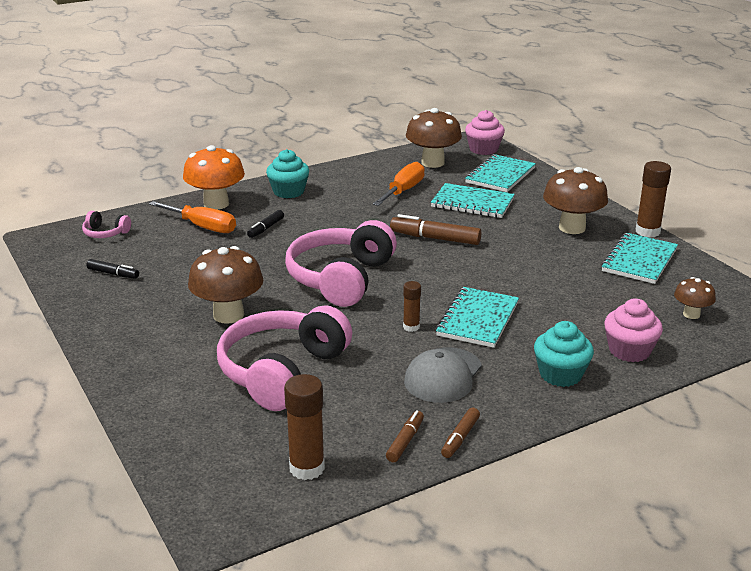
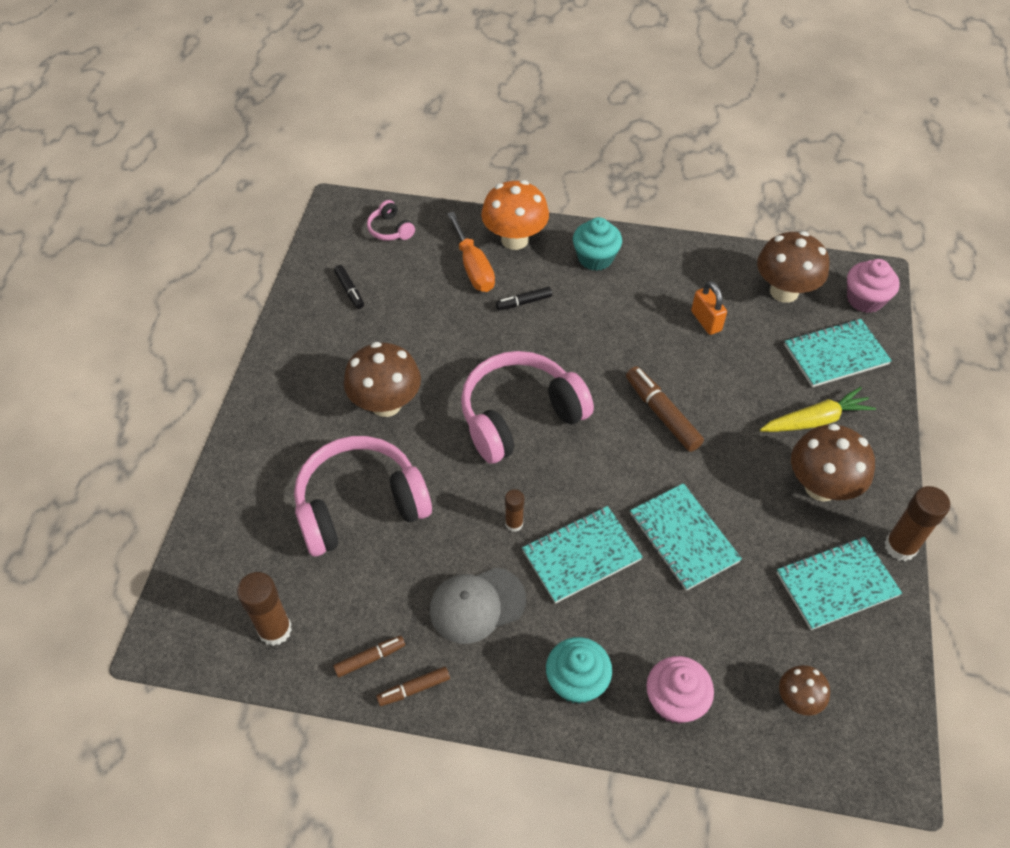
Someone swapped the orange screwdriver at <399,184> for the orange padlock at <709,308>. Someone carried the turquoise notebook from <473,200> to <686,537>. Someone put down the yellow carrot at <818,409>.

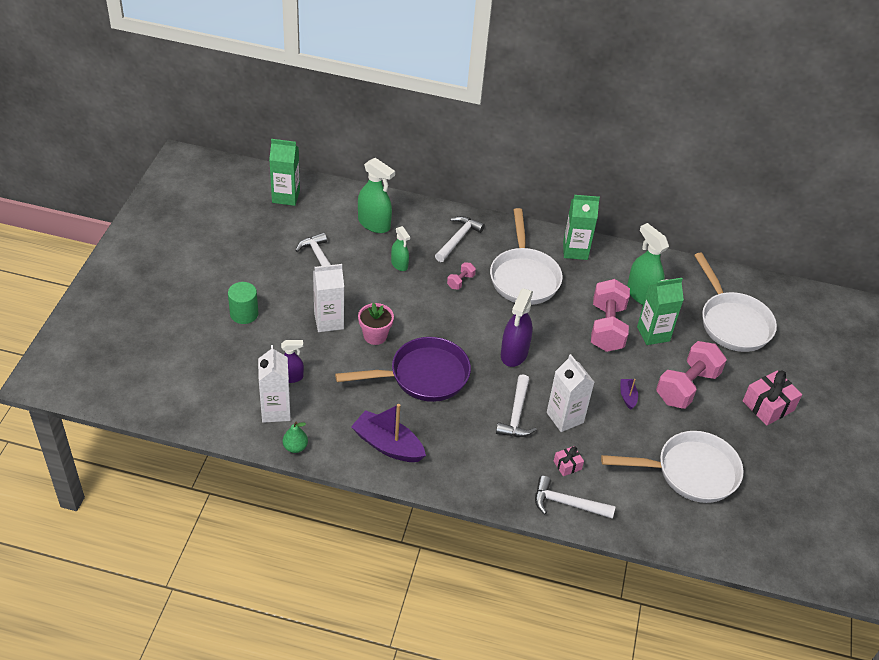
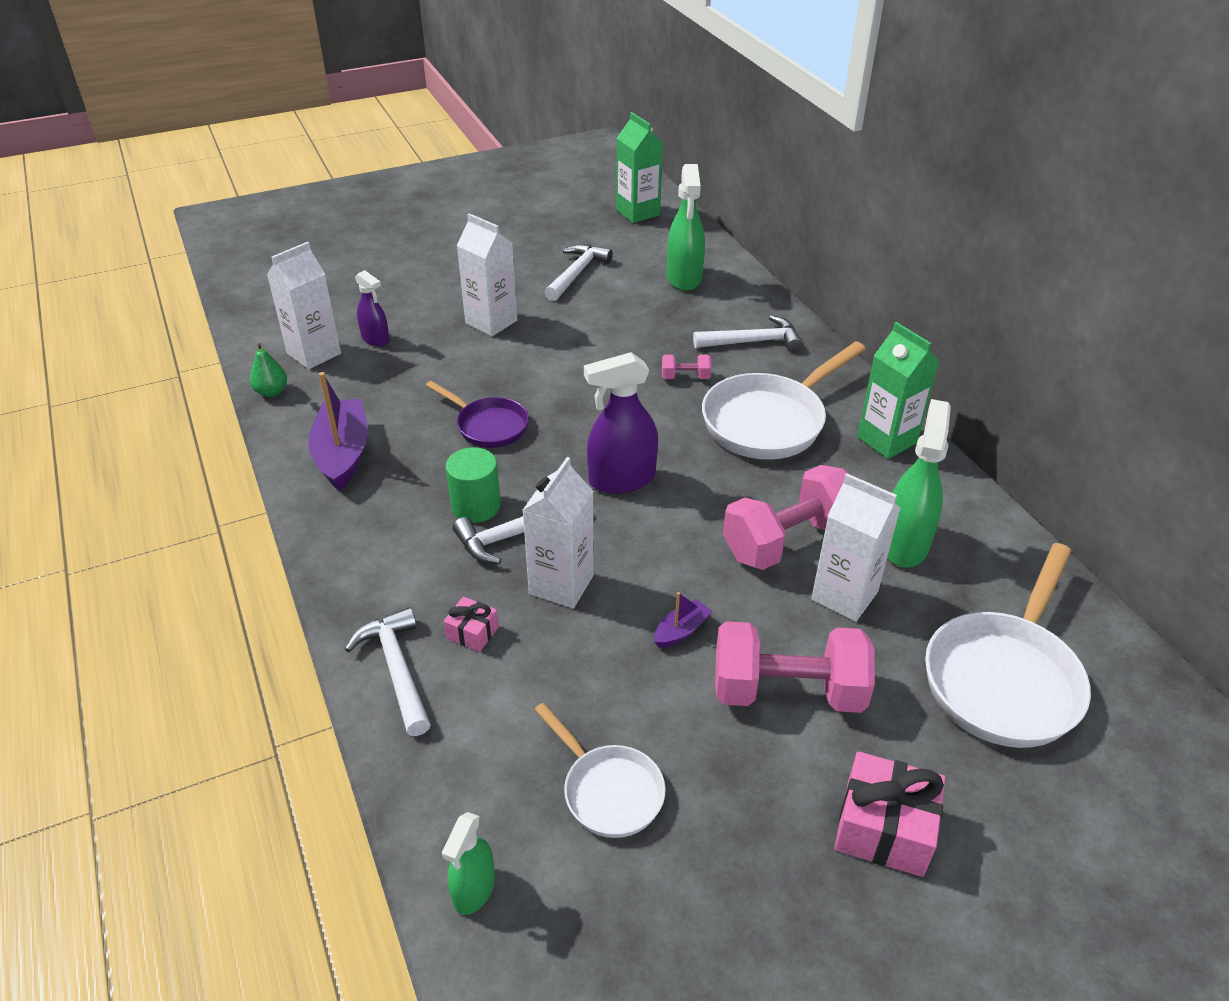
Someone carried the green cylinder from <243,303> to <473,485>. Someone scaled the purple pan at <403,369> by 0.58. Someone took away the pink flower pot at <376,324>. Someone carried the green spray bottle from <400,248> to <468,863>. Someone scaled the white pan at <672,467> by 0.58. Someone repainted the green carton at <660,311>, which became the white carton at <856,547>.

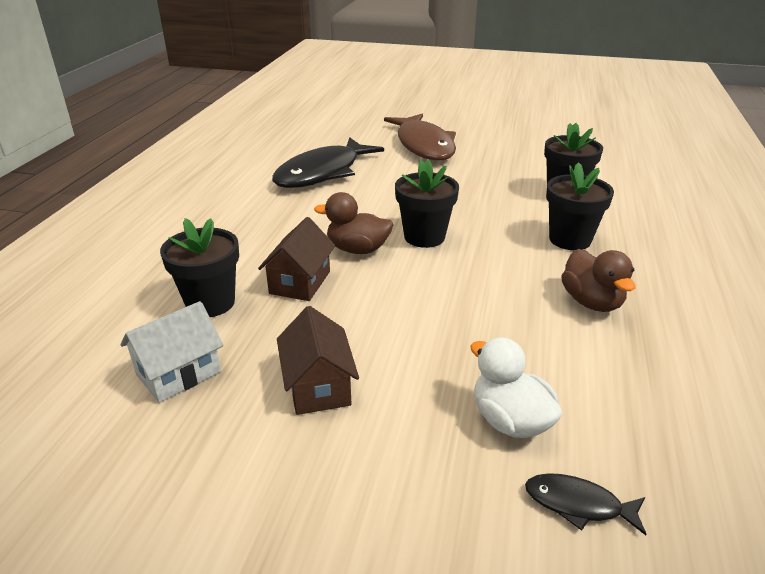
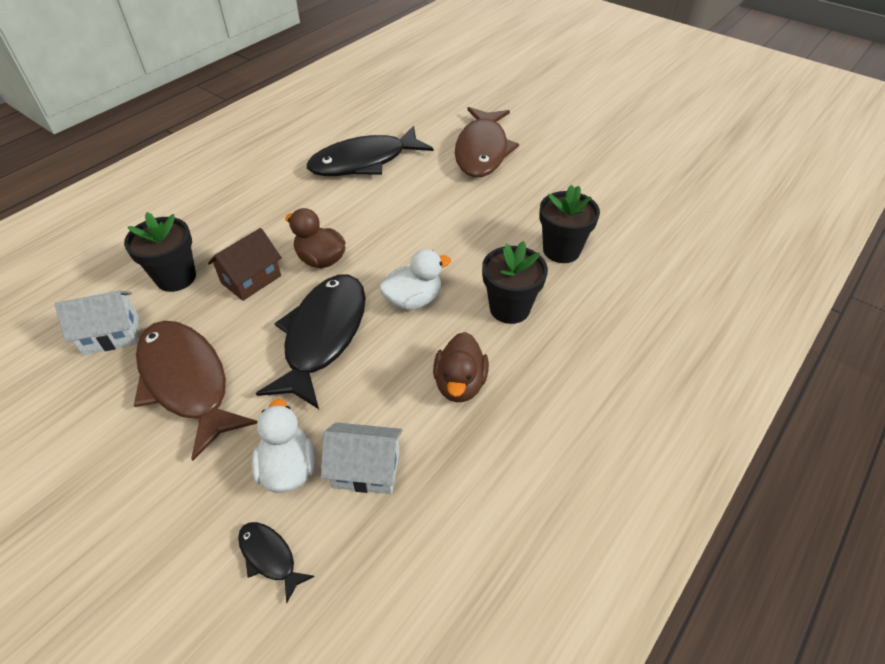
Someone swapped the brown house at <318,360> for the brown fish at <196,391>. Someone took away the black flower pot at <427,204>. Someone put down the black fish at <310,341>. Someone put down the white house at <362,458>. Someone put down the white duck at <415,279>.

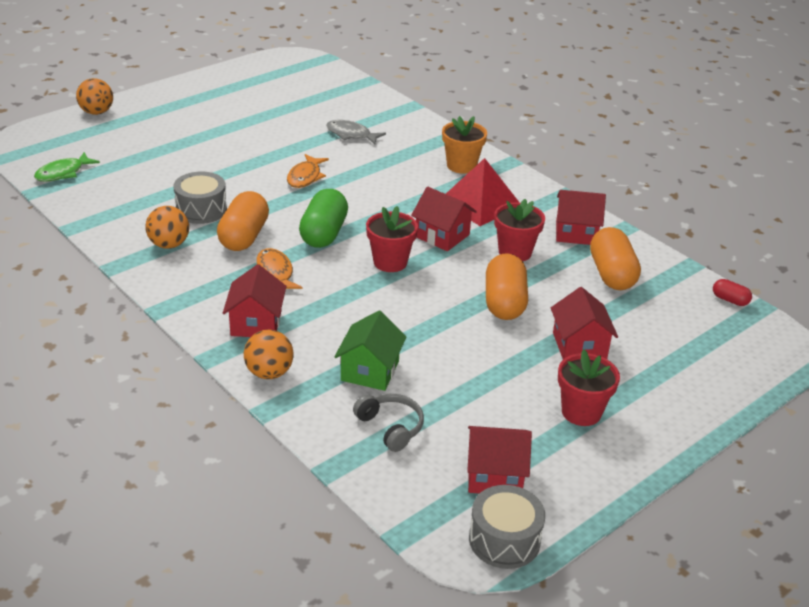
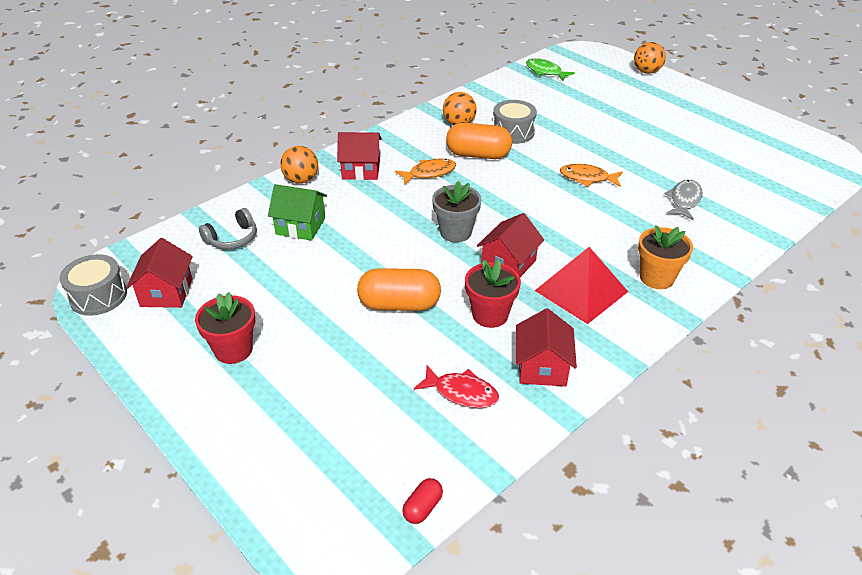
Someone took away the green capsule at <323,218>. Someone repainted the red flower pot at <392,239>, which became the grey flower pot at <457,211>. Someone took away the red house at <584,323>. Someone swapped the orange capsule at <615,258> for the red fish at <456,386>.

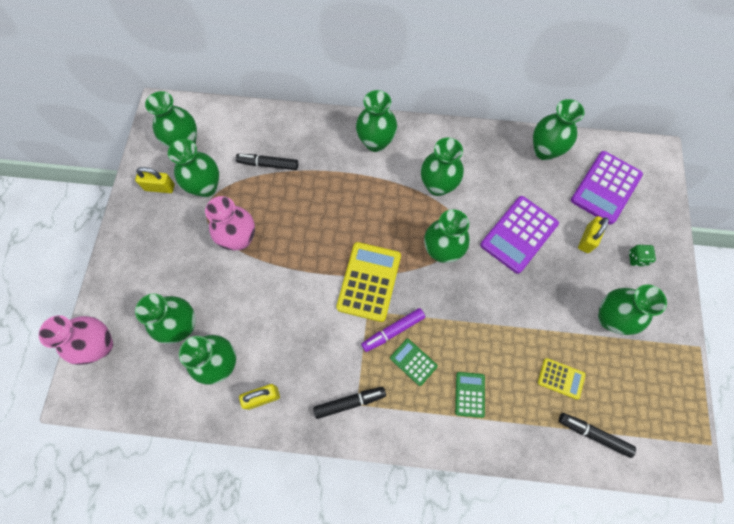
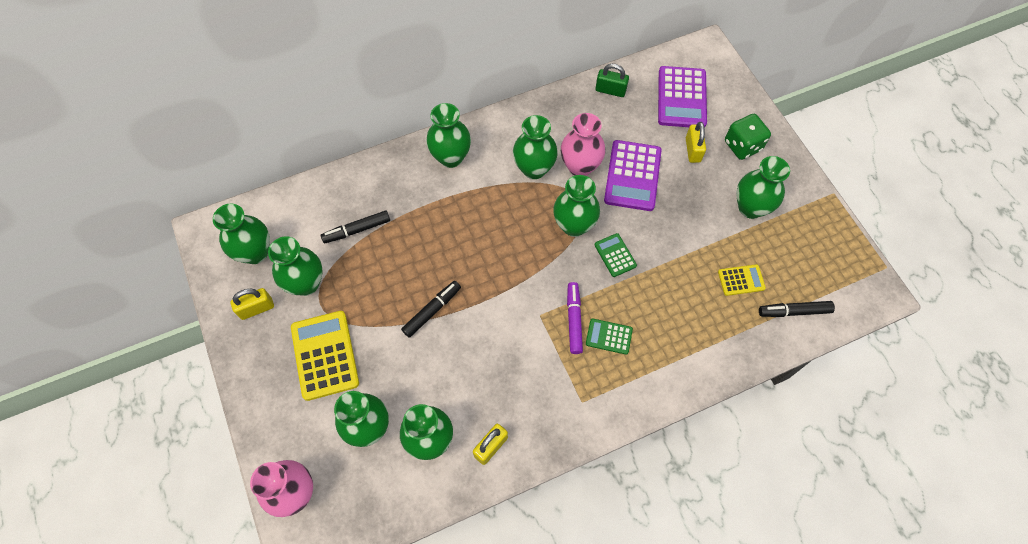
Someone carried the pink vase from <230,223> to <583,144>. Someone carried the black marker from <349,403> to <431,309>. Someone carried the yellow calculator from <368,282> to <325,356>. Someone rotated the purple marker at <393,330> by 150 degrees clockwise. Someone carried the green calculator from <470,395> to <616,255>. Someone swapped the green vase at <559,129> for the green padlock at <612,80>. Someone scaled the green dice at <642,255> by 1.74.

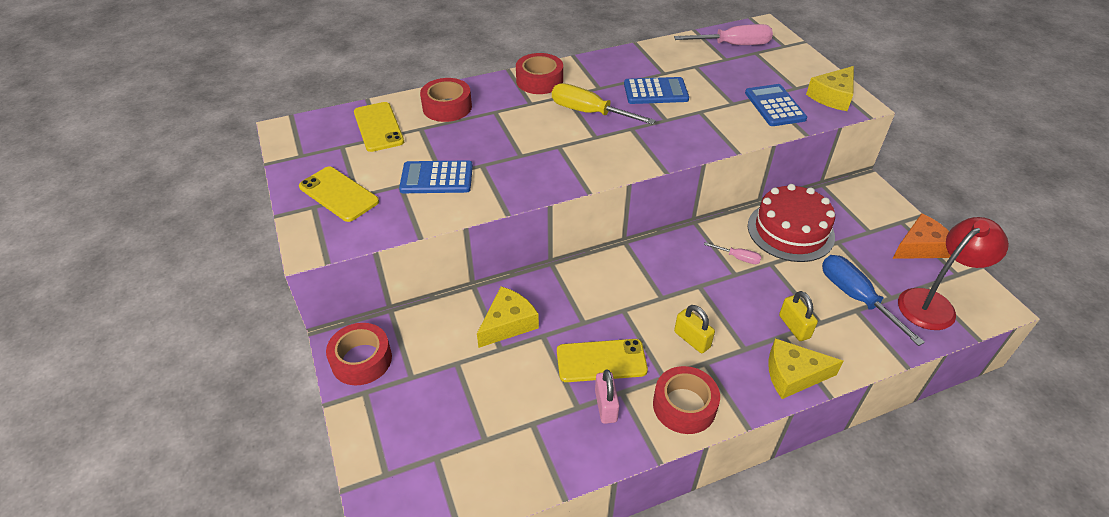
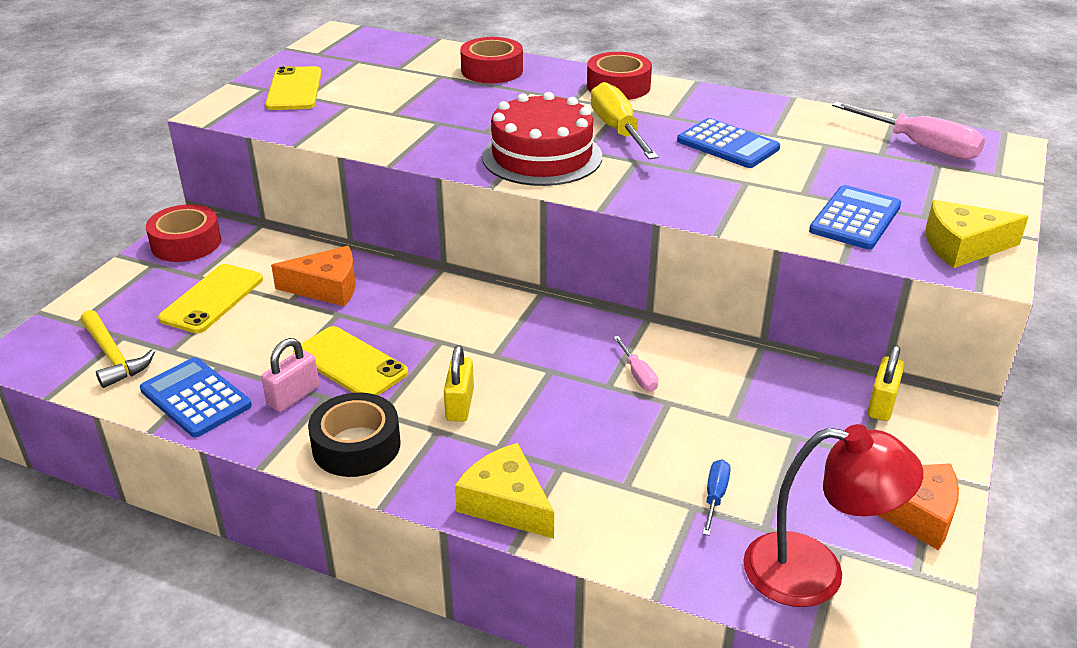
Someone carried the yellow phone from <379,127> to <210,298>. Someone carried the blue calculator from <436,176> to <196,397>. Someone repainted the yellow cheese at <508,317>, which became the orange cheese at <313,276>. Someone repainted the red tape at <686,400>, which became the black tape at <354,435>. Someone carried the red cake from <791,223> to <542,139>. Someone carried the yellow padlock from <798,316> to <886,383>. Someone scaled the blue screwdriver at <873,300> by 0.49. Someone put down the yellow hammer at <117,349>.

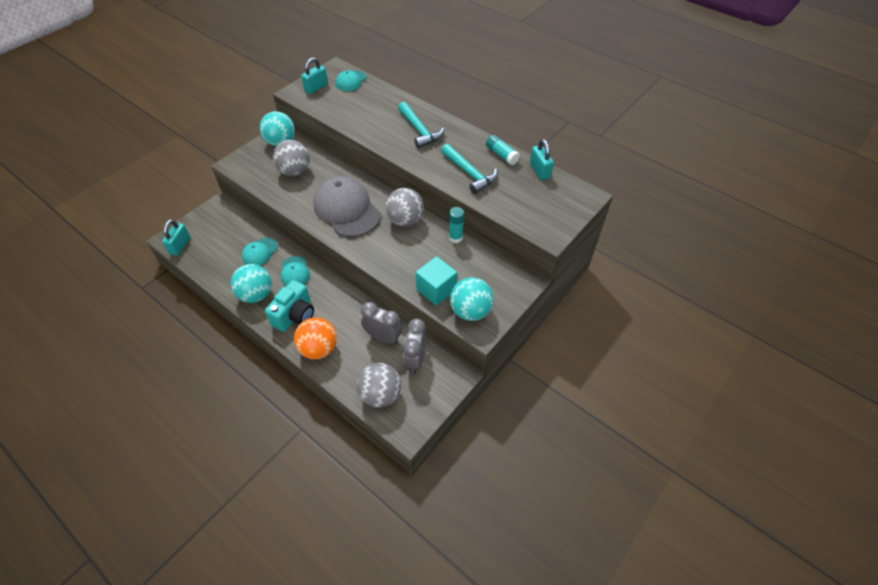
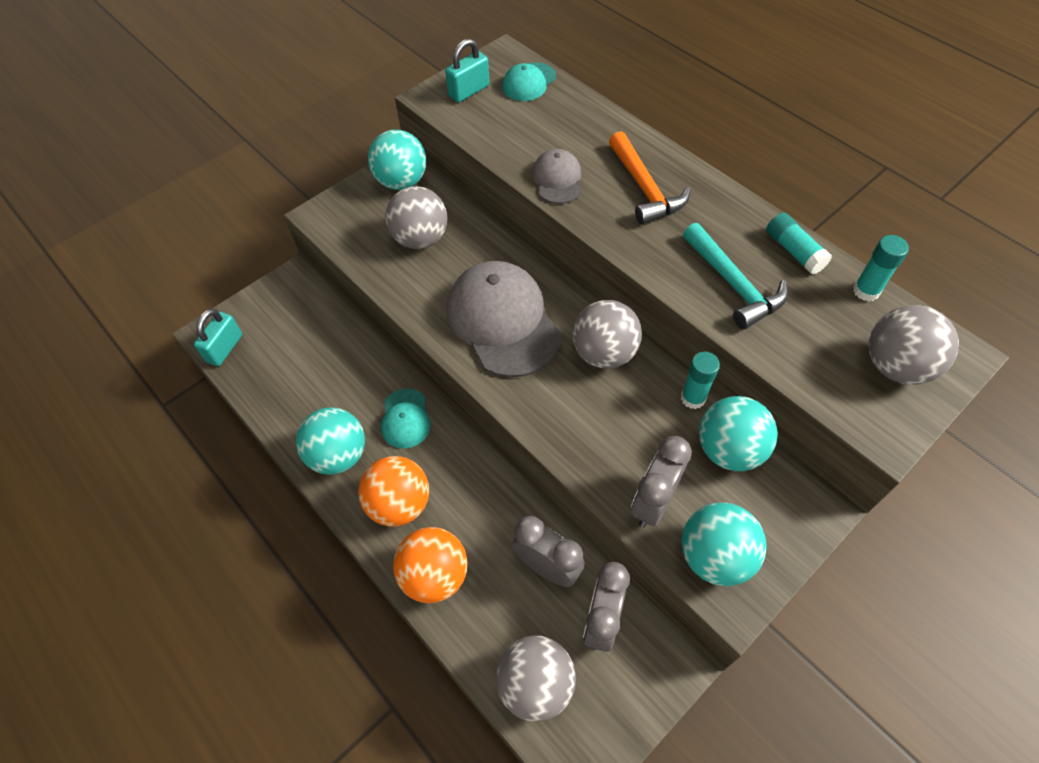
Someone took away the turquoise cap at <260,251>. Someone swapped the turquoise camera at <289,306> for the orange ball at <393,491>. Someone repainted the turquoise hammer at <421,125>, which became the orange hammer at <650,178>. Someone swapped the turquoise cube at <436,281> for the grey clock at <661,482>. Someone swapped the turquoise padlock at <542,159> for the turquoise glue stick at <881,268>. Someone put down the grey cap at <557,176>. Someone put down the turquoise ball at <738,433>. Someone put down the grey ball at <914,345>.

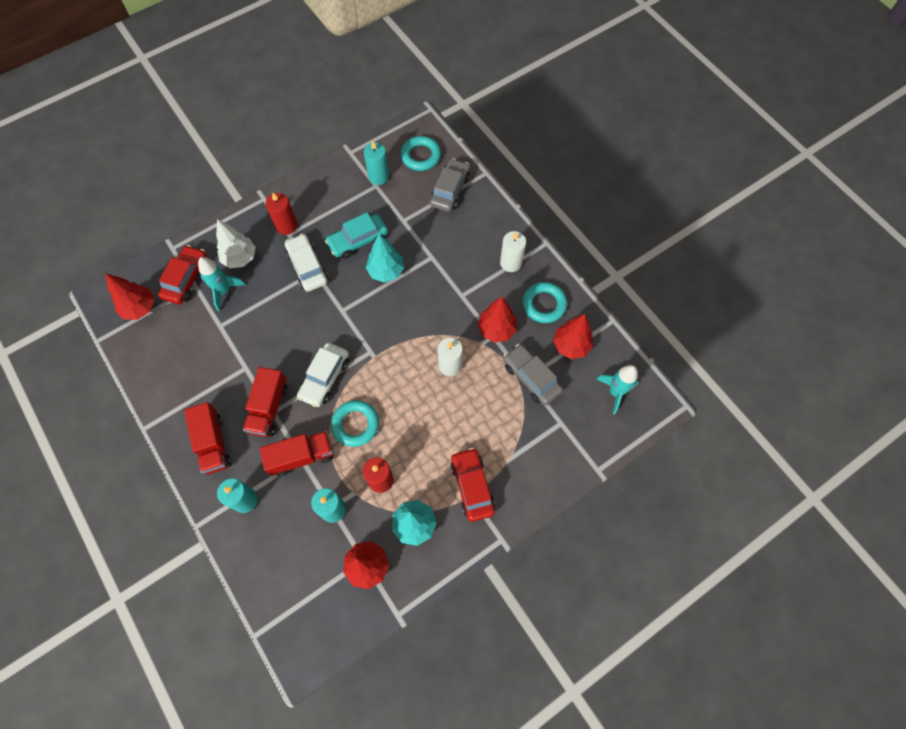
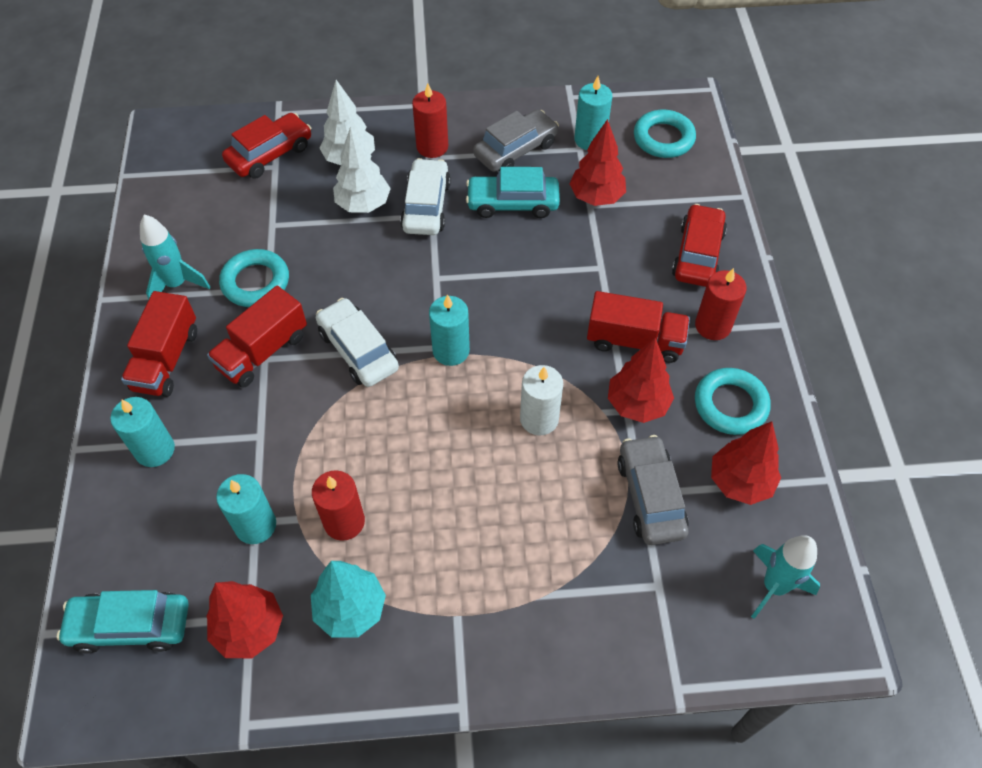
Someone carried the red tree from <130,296> to <597,162>. Someone carried the turquoise rocket from <221,284> to <175,257>. Someone carried the red truck from <296,453> to <638,327>. Someone rotated the white car at <323,375> by 90 degrees clockwise. Someone carried the turquoise ring from <355,423> to <254,278>. Someone took away the turquoise tree at <385,258>. Someone carried the grey car from <450,185> to <516,140>. Someone carried the red car from <473,485> to <699,245>. Someone repainted the white candle at <513,251>, which became the red candle at <721,304>. Someone put down the turquoise car at <123,622>. Someone put down the white tree at <362,170>. Someone put down the turquoise candle at <449,330>.

